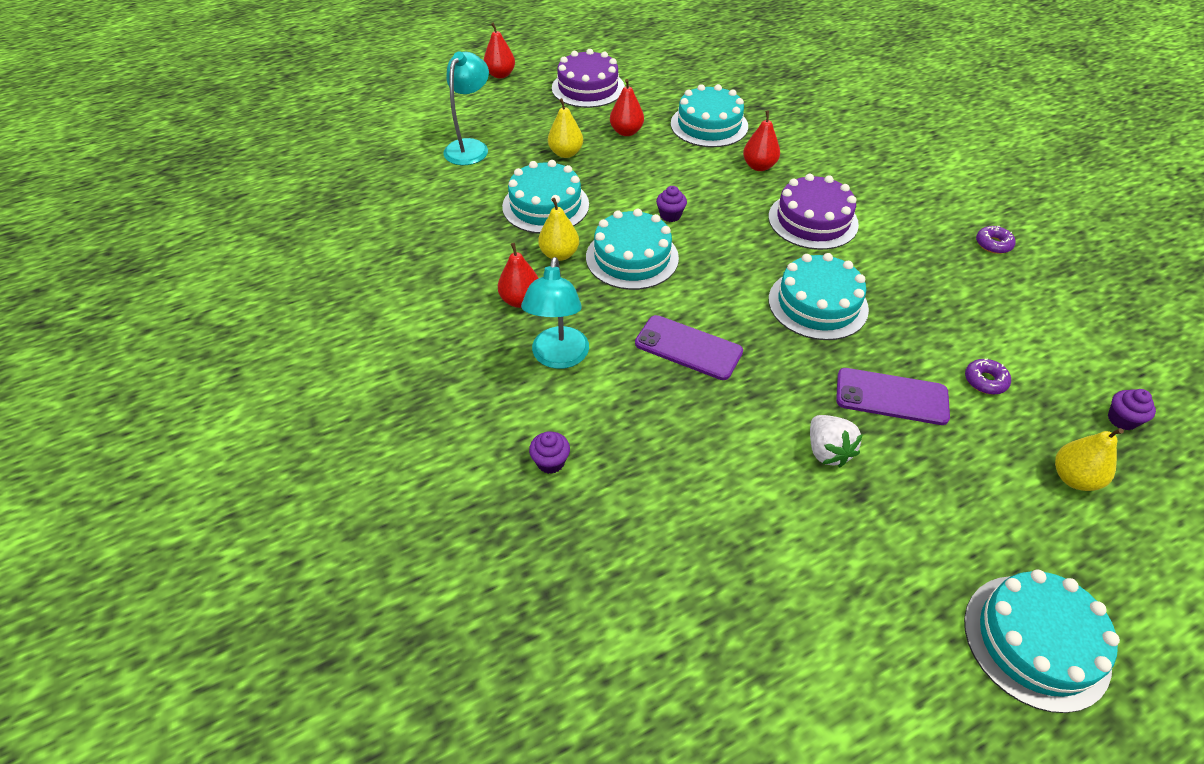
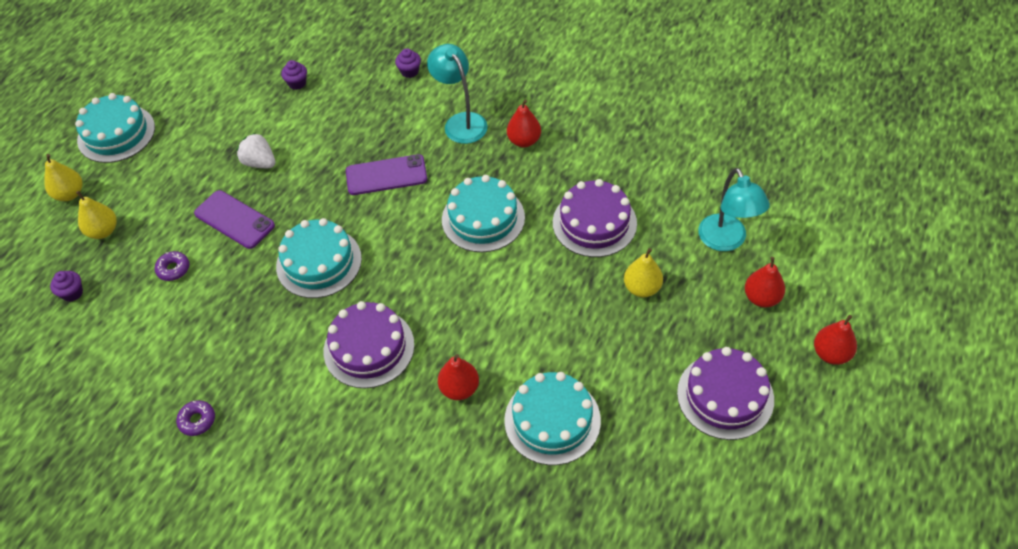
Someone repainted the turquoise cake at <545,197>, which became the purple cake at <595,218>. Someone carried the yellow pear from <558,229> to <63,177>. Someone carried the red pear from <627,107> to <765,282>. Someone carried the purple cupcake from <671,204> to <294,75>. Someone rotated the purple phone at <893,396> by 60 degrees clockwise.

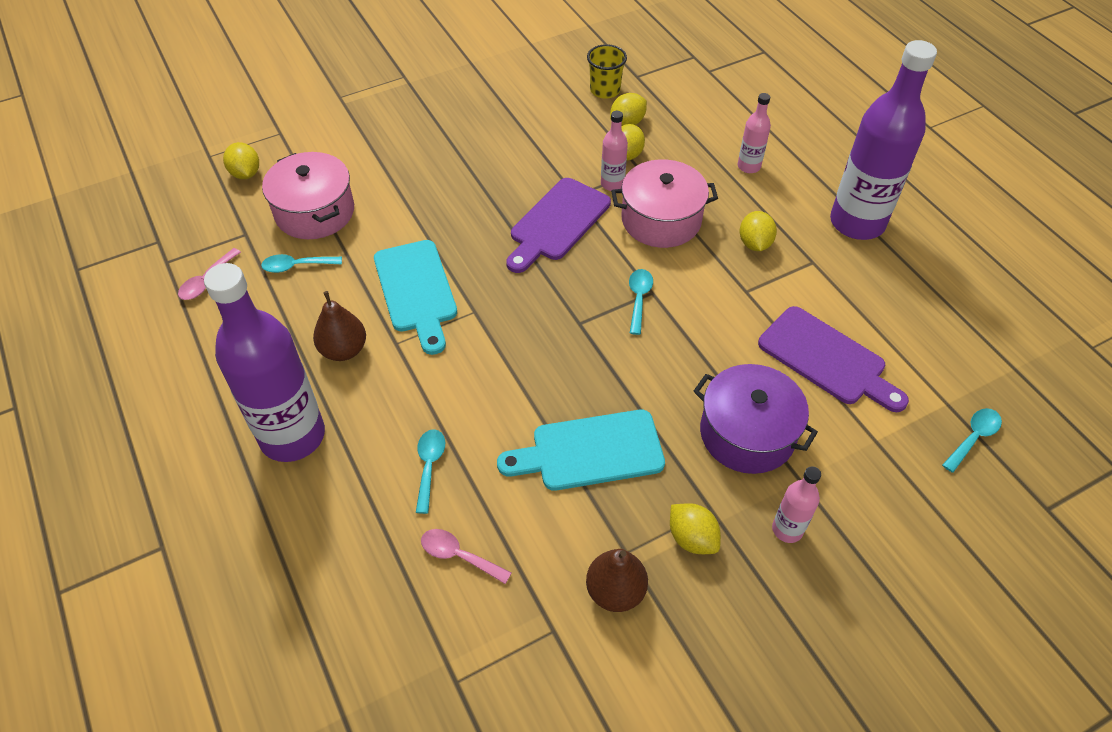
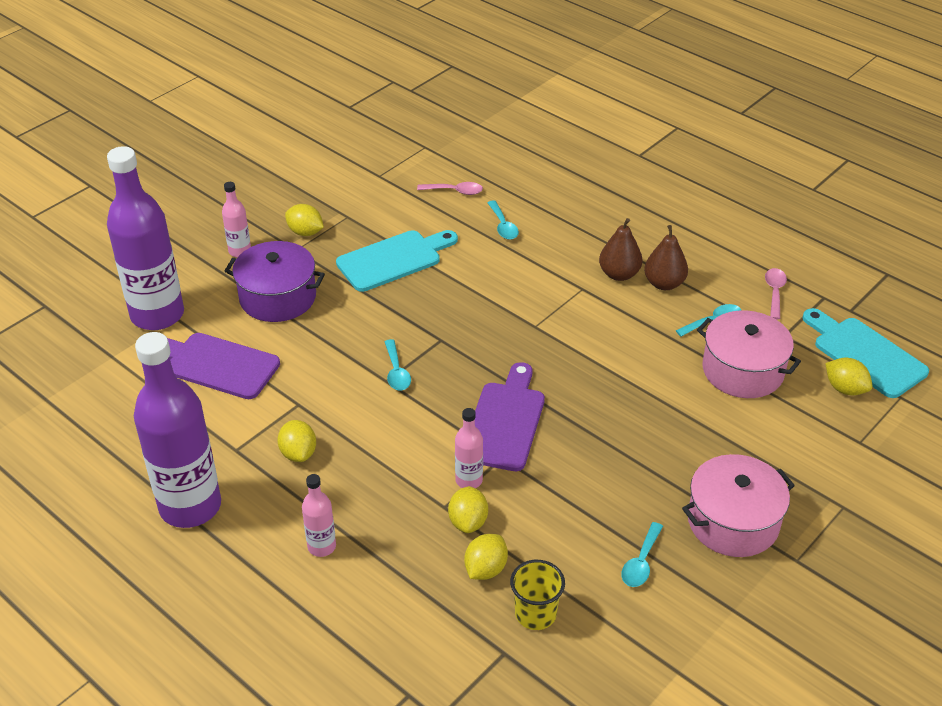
Someone carried the purple bottle from <264,362> to <145,238>. Someone carried the turquoise cutting board from <415,297> to <866,353>. Someone carried the brown pear from <617,580> to <666,257>. Someone carried the pink pot from <664,203> to <738,505>. Someone carried the turquoise spoon from <972,440> to <642,554>.

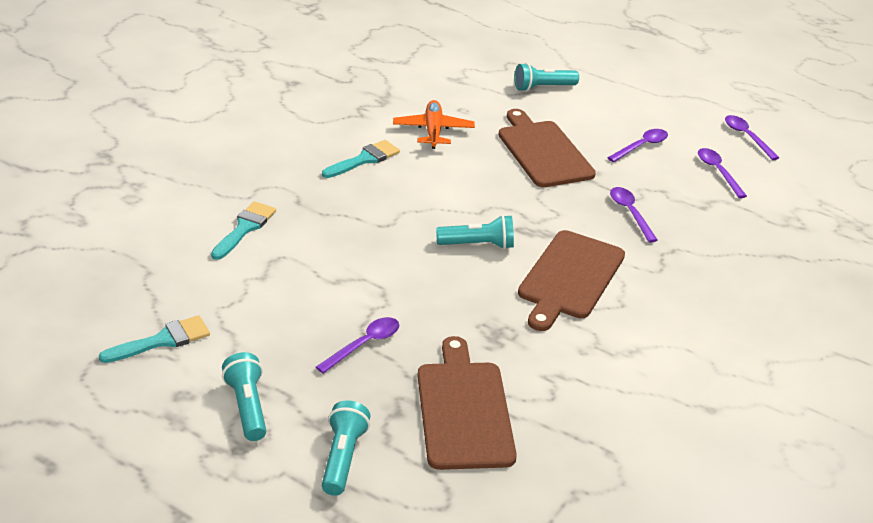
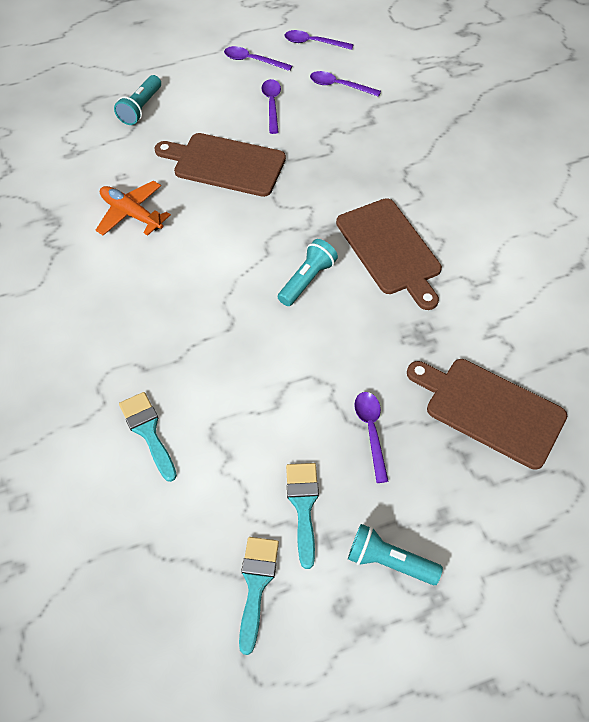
Someone carried the turquoise brush from <361,159> to <302,516>. Someone took away the turquoise flashlight at <346,448>. Someone carried the purple spoon from <634,214> to <258,58>.

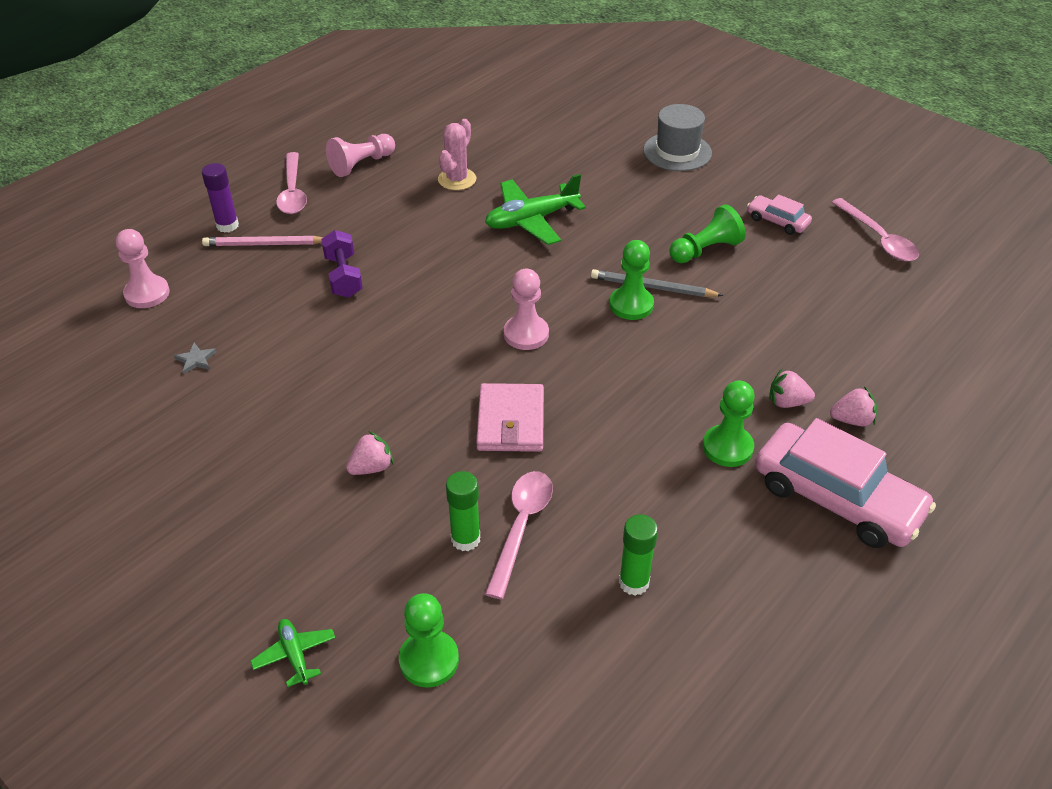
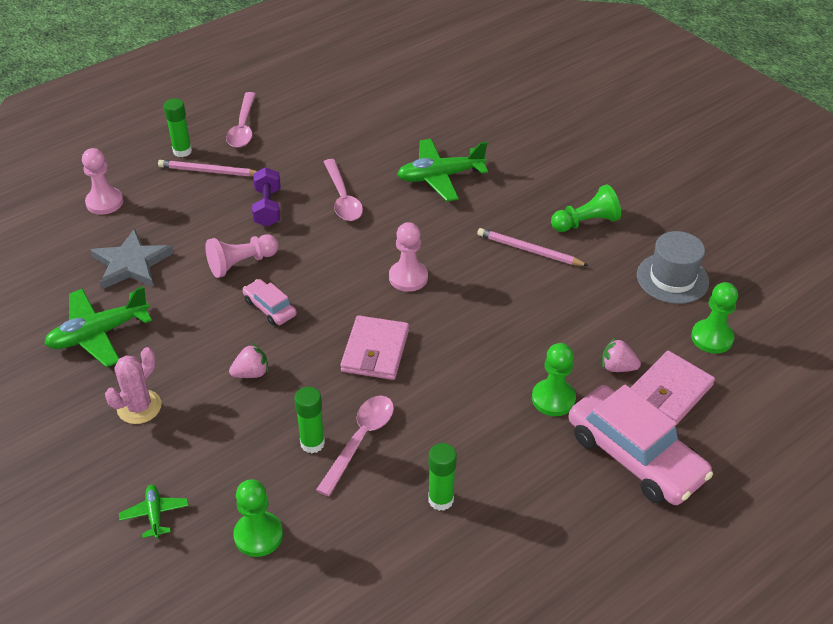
Someone scaled the grey star at <195,358> by 2.37. Someone repainted the purple glue stick at <220,198>, which became the green glue stick at <178,128>. Someone carried the pink pawn from <360,155> to <242,256>. Someone carried the pink cactus from <457,154> to <133,385>. Someone repainted the grey pencil at <657,283>, which became the pink pencil at <533,247>. Someone carried the green pawn from <631,280> to <714,318>. Someone carried the grey hat from <677,137> to <673,267>. Someone carried the pink car from <779,214> to <270,302>. Someone swapped the pink strawberry at <853,406> for the pink wallet at <673,388>. Someone carried the pink spoon from <875,229> to <343,190>. Someone put down the green plane at <98,327>.

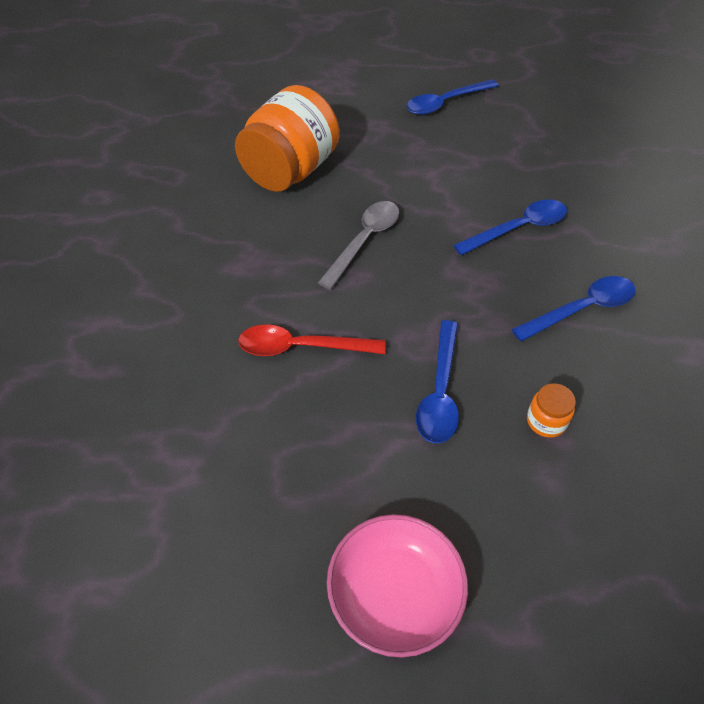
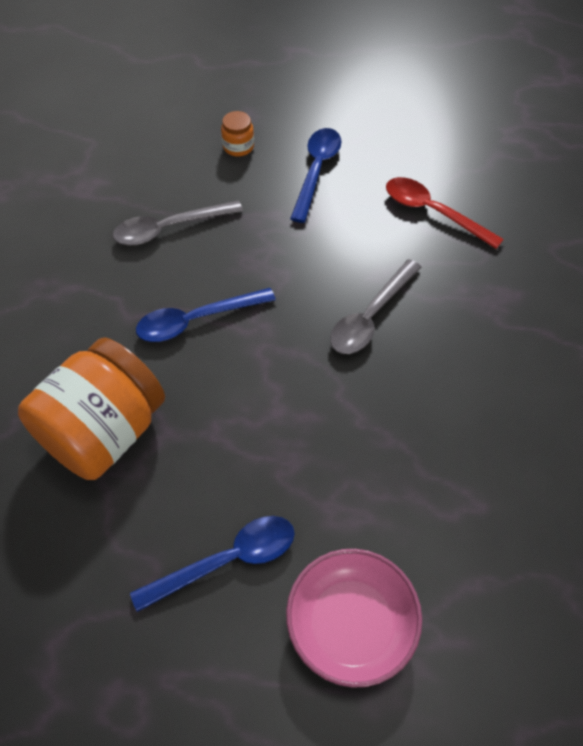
Someone carried the orange jar from <287,138> to <91,408>. Someone rotated the red spoon at <311,340> by 150 degrees counterclockwise. Someone carried the pink bowl from <397,585> to <354,618>. Someone repainted the blue spoon at <573,309>, which became the grey spoon at <178,223>.

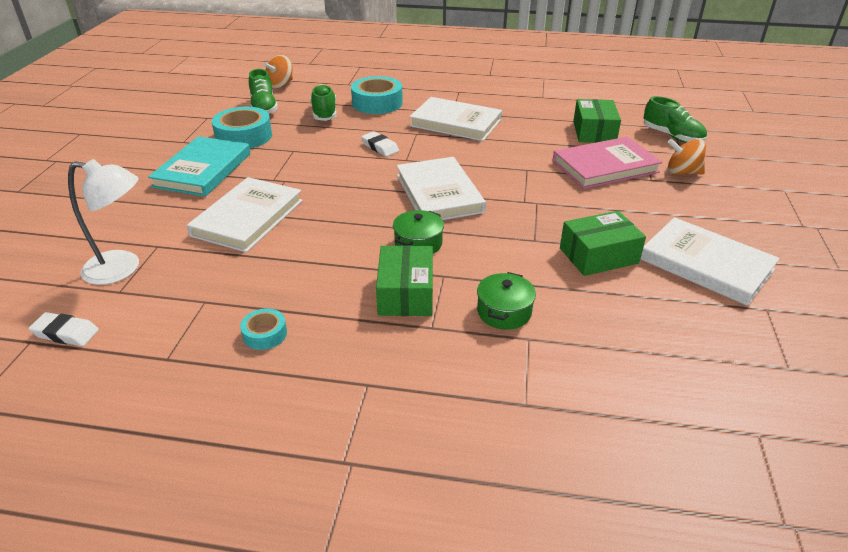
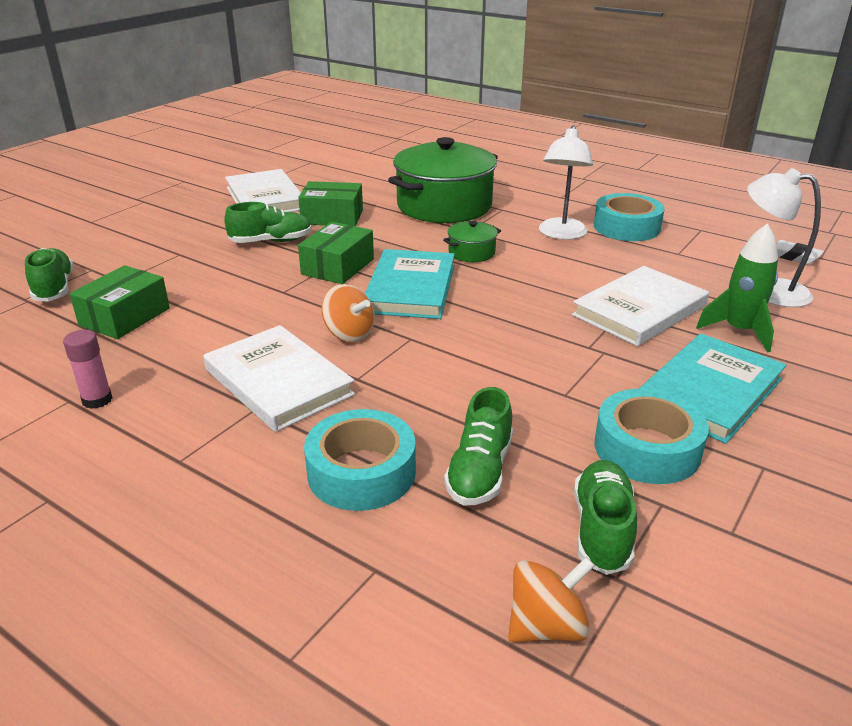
Someone scaled the turquoise tape at <263,329> by 1.95. Someone took away the white eraser at <380,144>. Someone carried the green box from <404,280> to <336,253>. Someone repainted the white book at <441,188>, which became the turquoise book at <410,284>. Someone scaled the green pot at <506,301> by 2.30. Someone took away the pink book at <607,163>. Someone carried the orange spinning top from <687,157> to <348,313>. Someone put down the pink glue stick at <87,369>. Someone put down the green shoe at <268,222>. Someone put down the white lamp at <566,182>. Someone put down the green rocket at <737,288>.

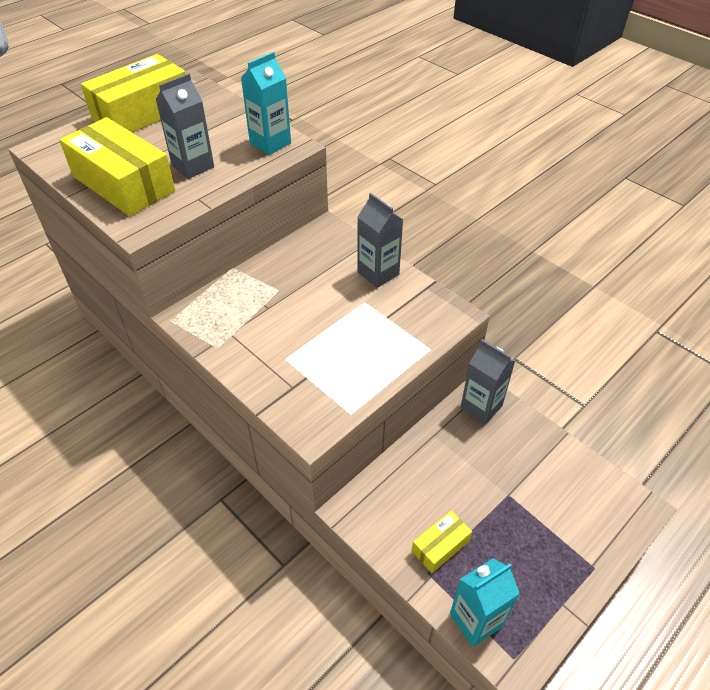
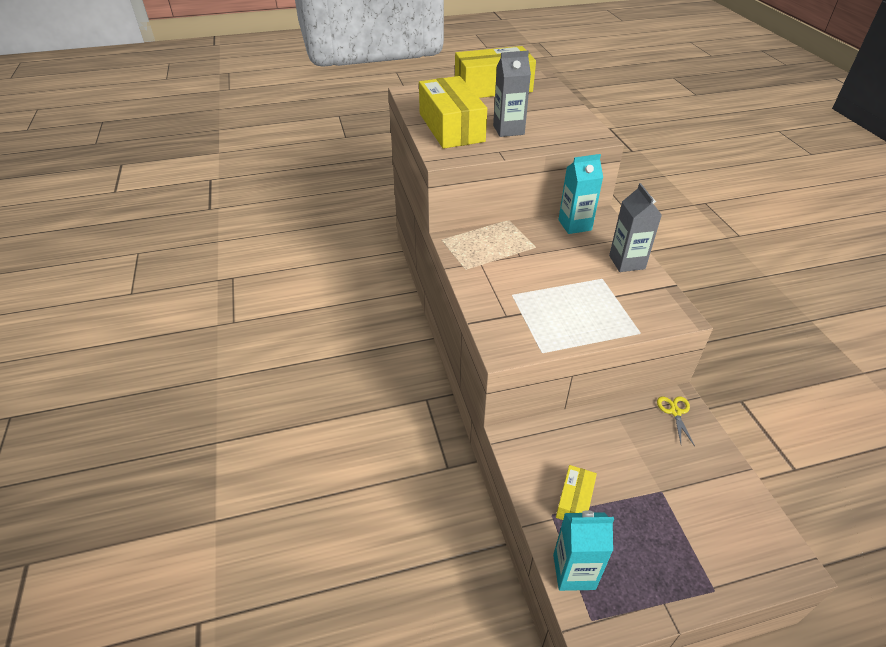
Someone carried the turquoise carton from <266,103> to <580,194>. Someone rotated the yellow box at <442,542> by 60 degrees counterclockwise. Someone swapped the grey carton at <487,381> for the yellow scissors at <676,421>.

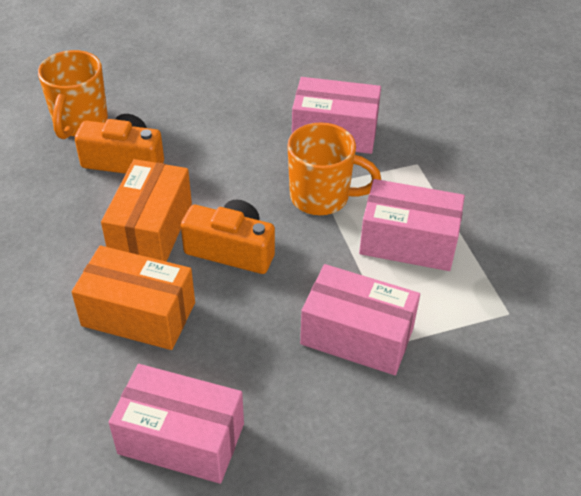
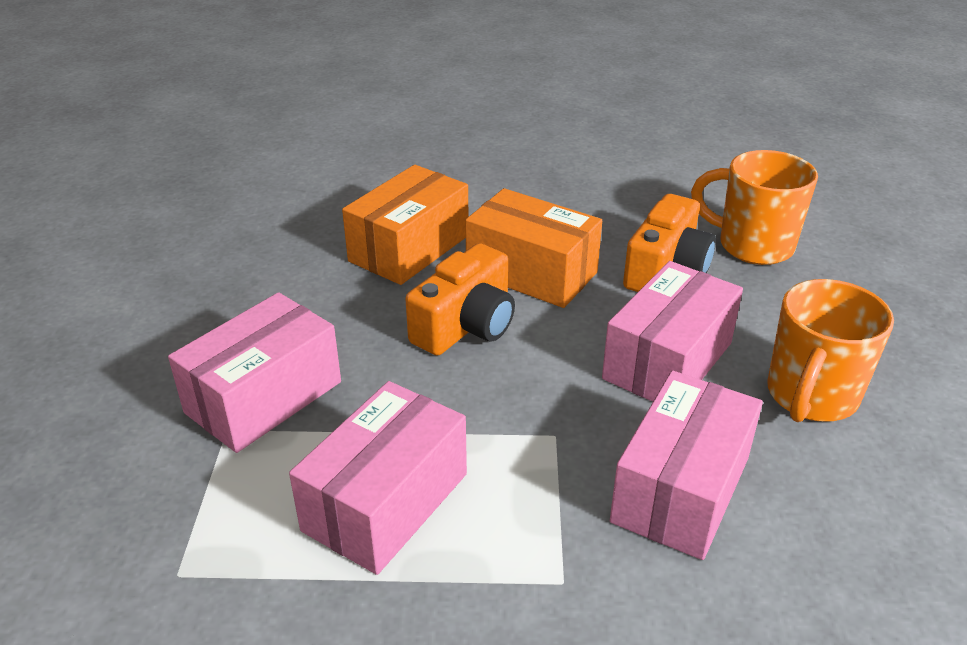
Someone carried the pink box from <176,424> to <672,331>. Someone carried the orange mug from <334,169> to <830,350>.

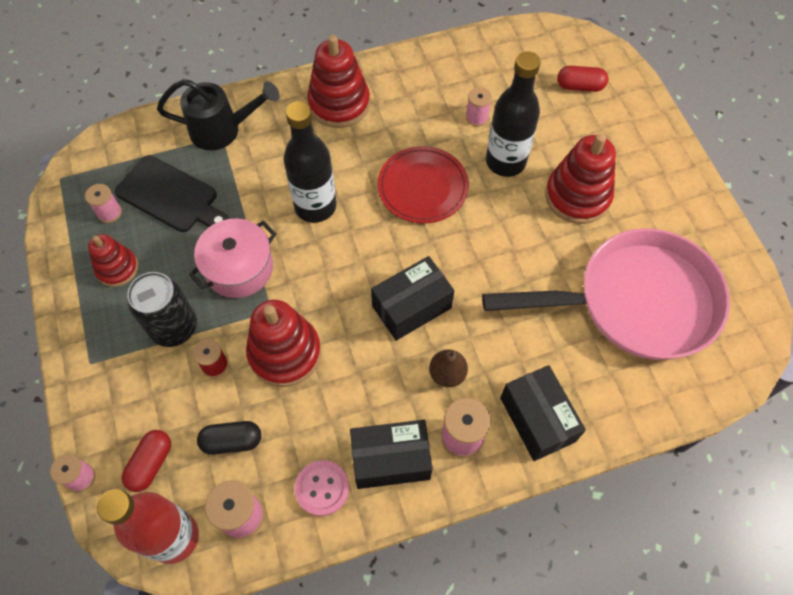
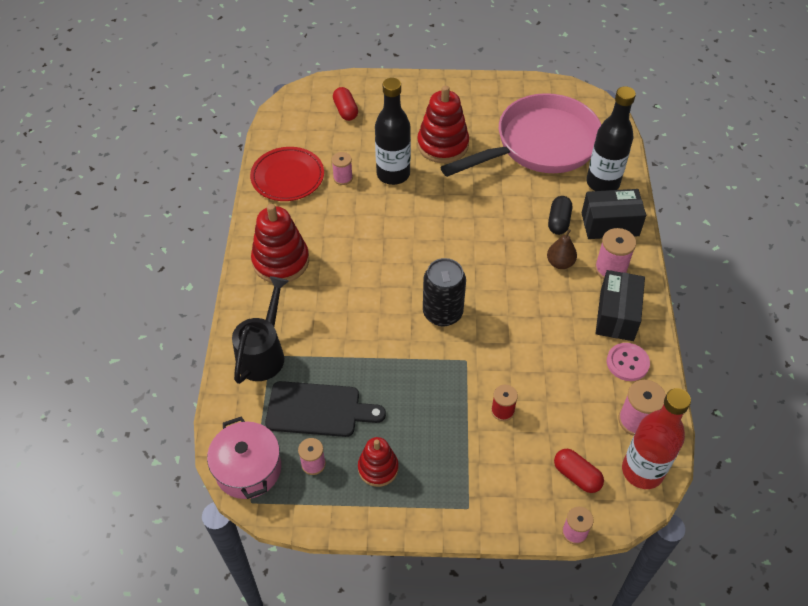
Someone rotated the black cutting board at <172,193> by 45 degrees clockwise. Someone carried the black can from <162,309> to <444,292>. Someone carried the pink pot from <233,258> to <244,457>. Someone carried the black capsule from <229,438> to <560,215>. Someone took away the red stacking toy at <283,343>. Someone carried the black bottle from <310,162> to <611,138>. Someone took away the black box at <413,298>. Someone carried the red plate from <423,184> to <287,174>. Someone rotated the pink pan at <606,294> by 45 degrees clockwise. Someone rotated the red capsule at <582,79> by 45 degrees counterclockwise.

